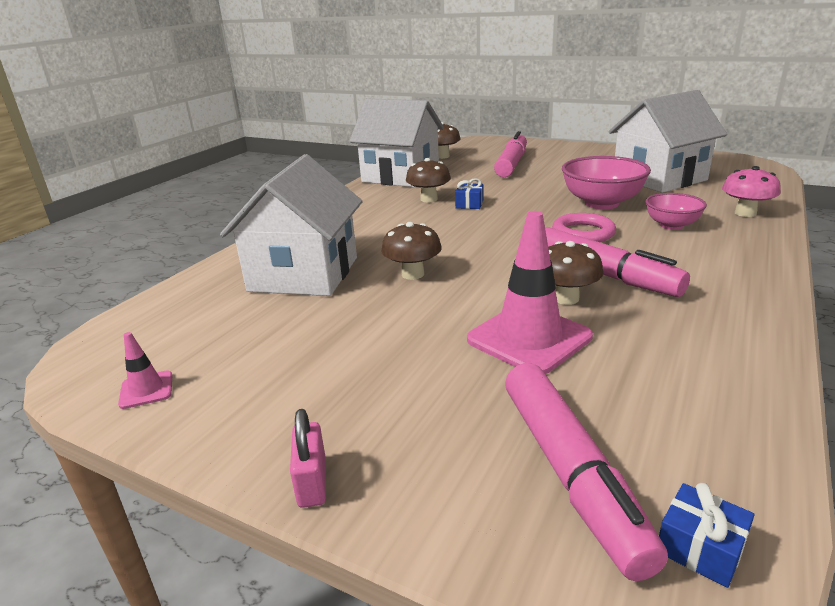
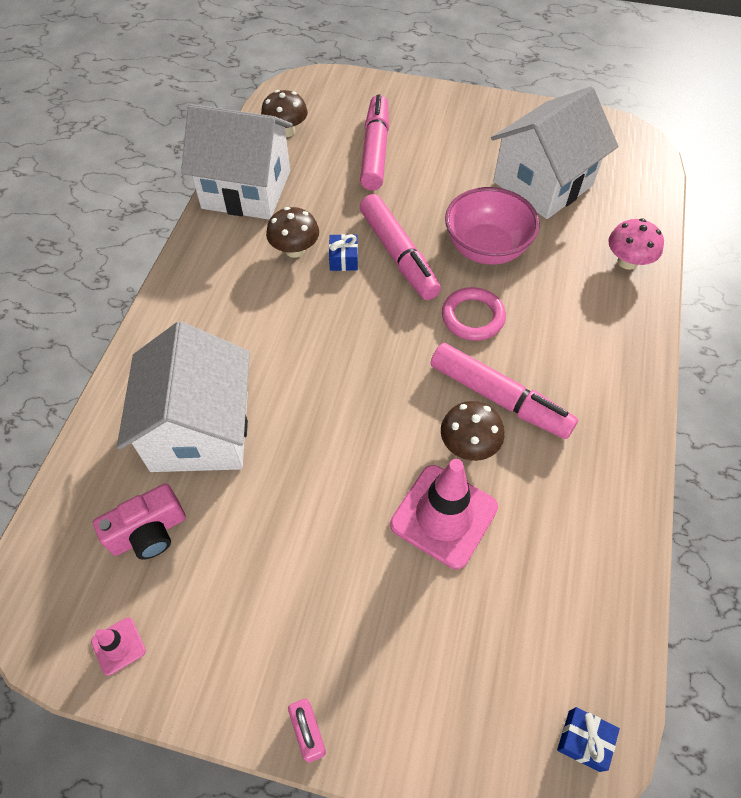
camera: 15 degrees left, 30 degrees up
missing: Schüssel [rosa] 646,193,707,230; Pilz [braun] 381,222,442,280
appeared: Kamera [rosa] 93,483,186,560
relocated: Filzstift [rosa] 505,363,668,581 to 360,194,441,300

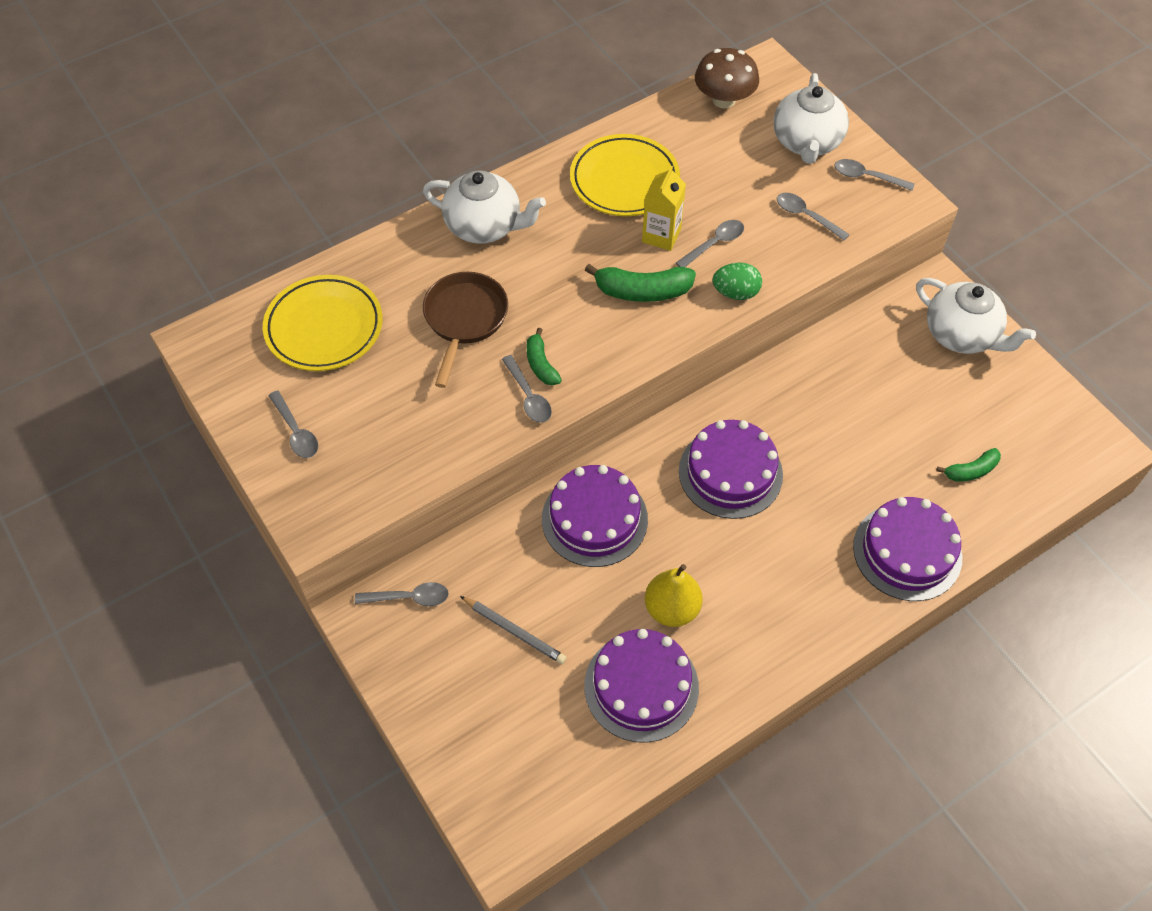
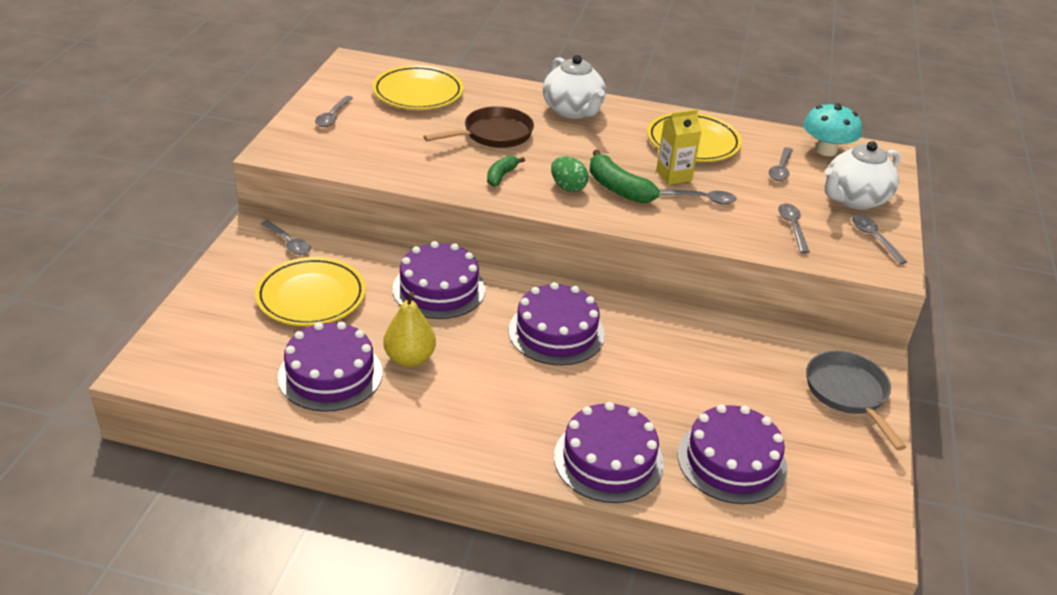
camera: 45 degrees right, 20 degrees down
relocated: Ei [grün] 713,262,762,300 to 551,156,589,192; Löffel [grau] 502,355,552,423 to 769,147,793,181
exchanged: Teekanne [weiß] 916,278,1036,354 to Pfanne [grau] 806,351,906,450; Banane [grün] 936,448,1001,481 to Kuchen [lila] 678,404,787,504; Bleistift [grau] 460,596,567,664 to Teller [gelb] 255,257,366,326
colour: Pilz [braun] 695,48,759,109 to Pilz [türkis] 803,103,862,156

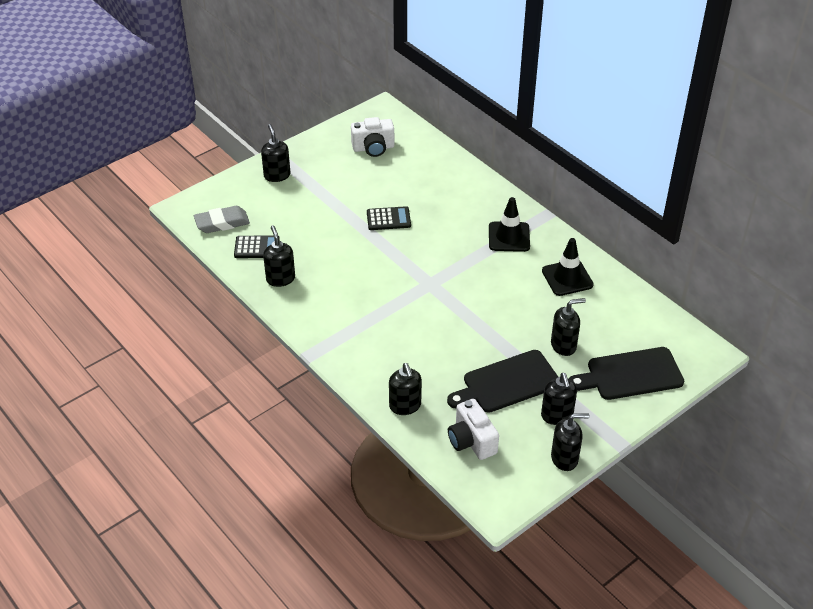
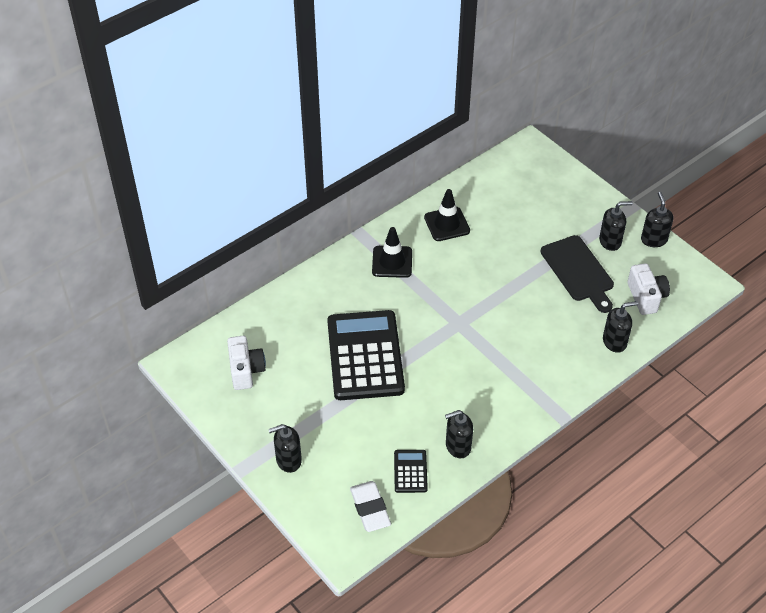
camera: 90 degrees left, 5 degrees up
missing: Seifenspender [schwarz] 551,298,586,356; Schneidebrett [schwarz] 569,347,684,400
colour: Radiergummi [grau] 194,206,250,233 to Radiergummi [weiß] 350,481,391,532
spun: Kamera [weiß] 448,399,499,460 = 628,263,670,315 75 degrees counterclockwise
size: Taschenrechner [schwarz] 367,206,411,230 = 327,310,405,400 x2.29

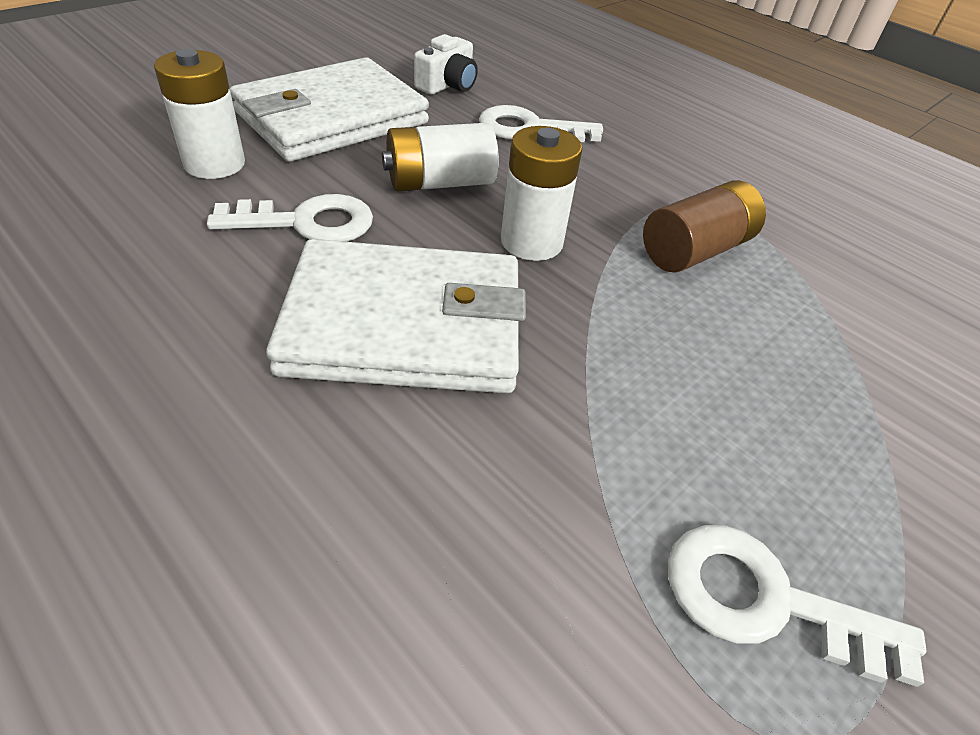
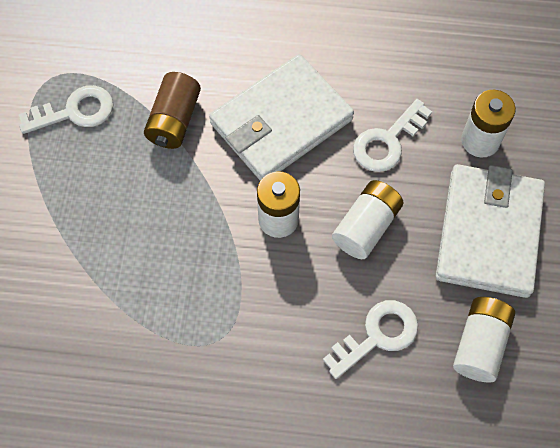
camera: 145 degrees right, 20 degrees up
relocated: Batterie [braun] 643,180,766,273 to 144,72,201,149
exchanged: Kamera [weiß] 414,34,478,94 to Batterie [weiß] 453,297,515,382

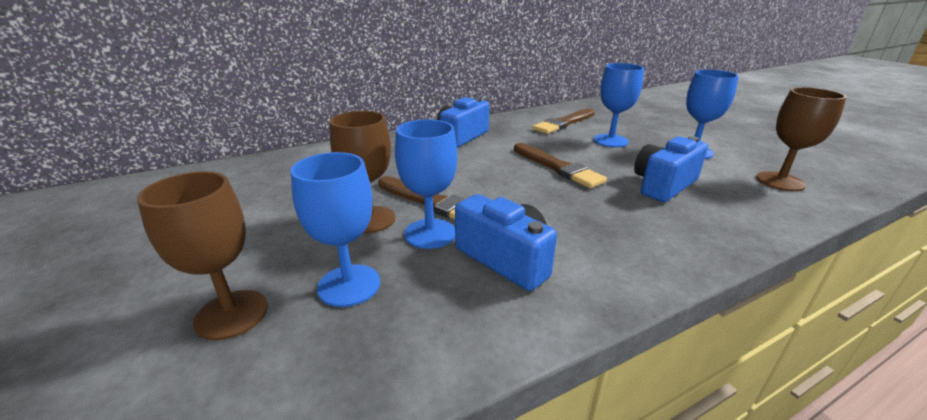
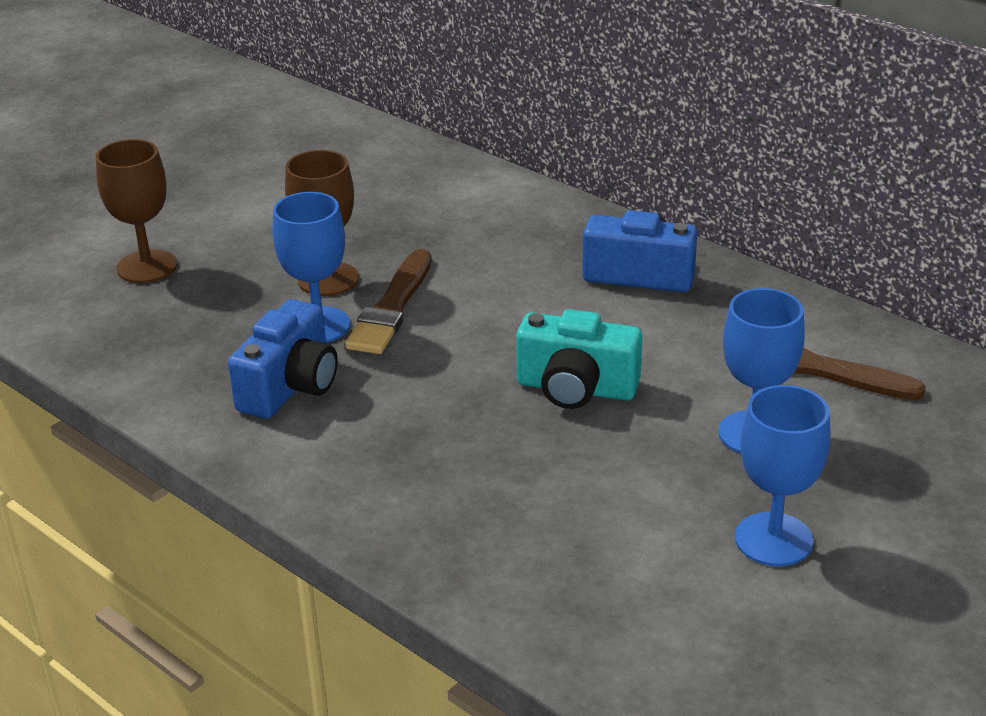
camera: 70 degrees right, 5 degrees up
missing: Kelch [braun] 756,87,847,191; Kamera [blau] 634,136,708,202; Kelch [blau] 291,152,380,307
exchanged: Pinsel [braun] 514,143,607,188 to Kamera [türkis] 516,309,642,409

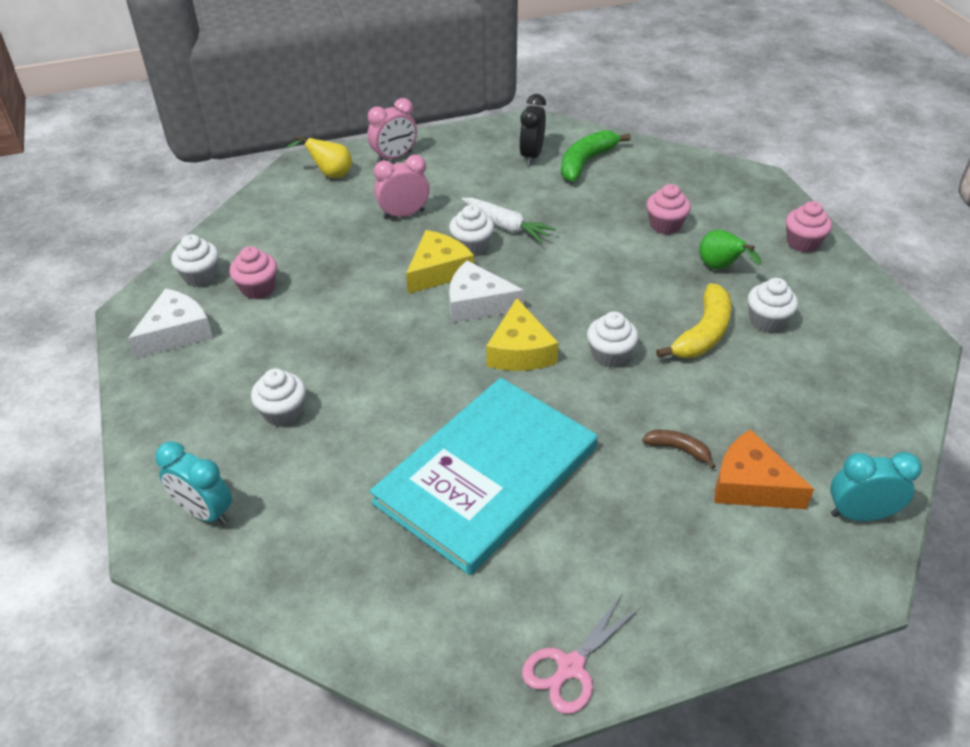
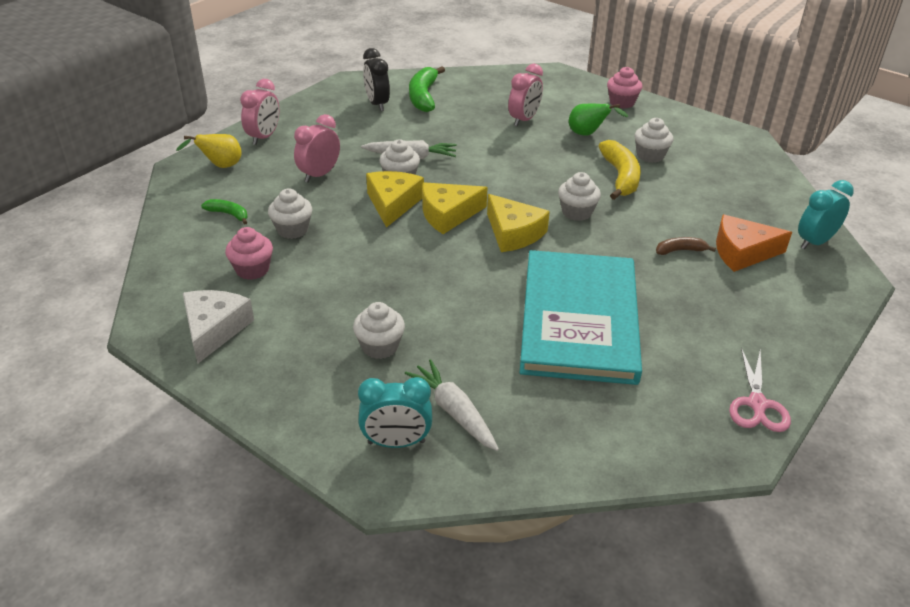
camera: 35 degrees left, 5 degrees down
appeared: Banane [grün] 201,199,248,225; Karotte [weiß] 405,359,499,451
relocated: Muffin [weiß] 171,234,219,287 to 268,189,312,239
exchanged: Muffin [rosa] 647,184,691,234 to Wecker [rosa] 508,63,543,126
colour: Käse [weiß] 449,261,524,323 to Käse [gelb] 422,182,488,234

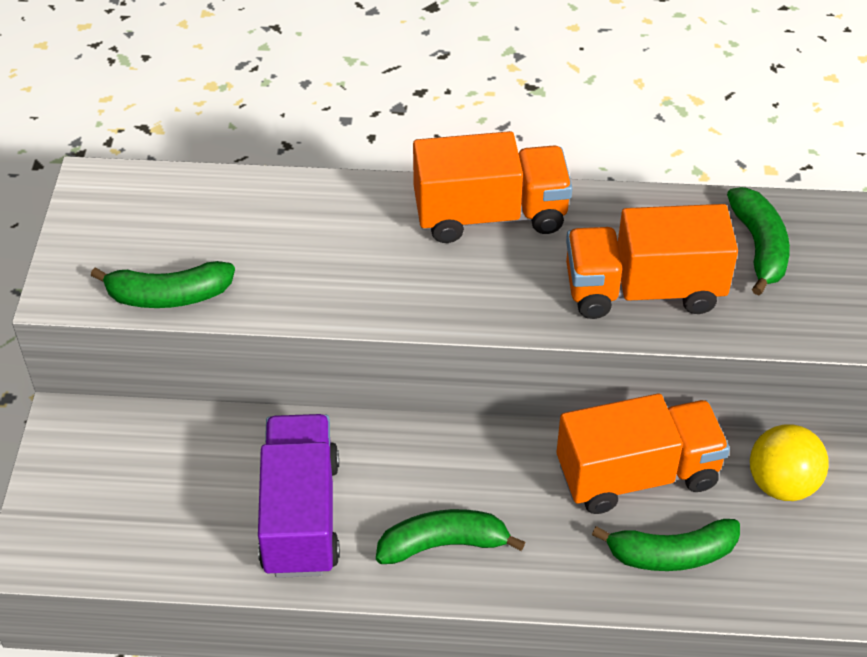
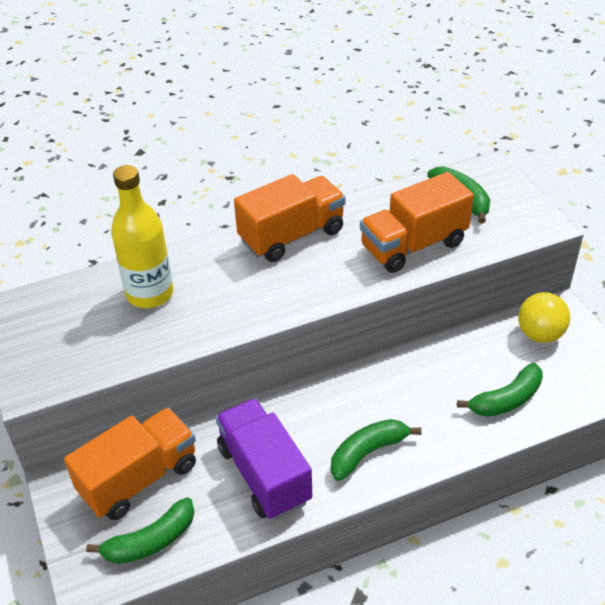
camera: 25 degrees left, 5 degrees down
appeared: Flasche [gelb] 111,165,173,308
relocated: Banane [grün] 91,261,235,308 to 86,498,194,564; Lastwagen [orange] 557,394,730,514 to 64,407,196,520

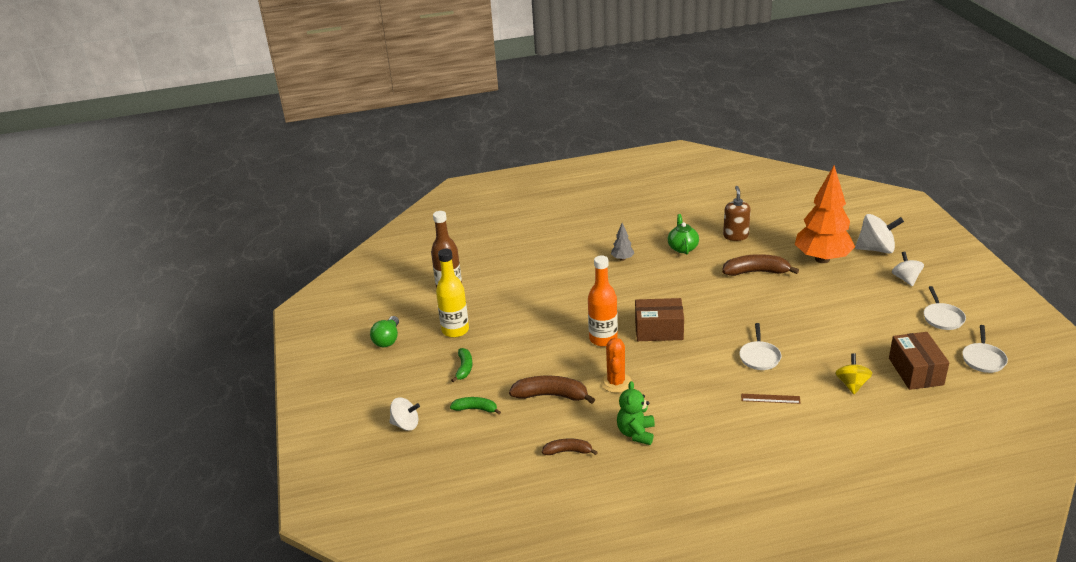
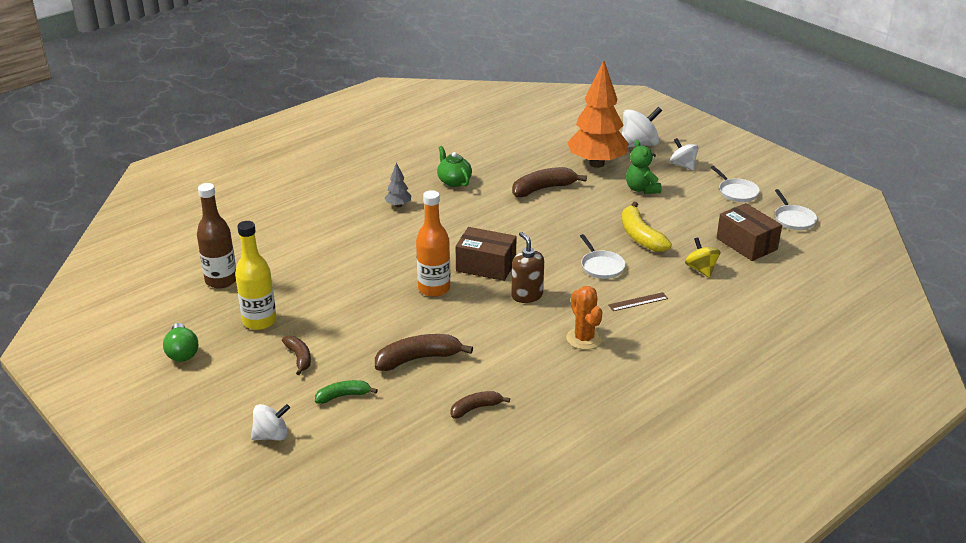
camera: 30 degrees left, 0 degrees up
appeared: Banane [gelb] 622,202,672,252
relocated: Seifenspender [braun] 723,186,751,241 to 511,232,544,303; Kaktus [orange] 601,338,632,393 to 566,286,602,350; Teddybär [grün] 617,381,655,445 to 626,140,662,194
colour: Banane [grün] 451,348,472,382 to Banane [braun] 282,336,311,375
spun: Schachtel [braun] 635,298,684,341 = 456,227,517,281 45 degrees clockwise

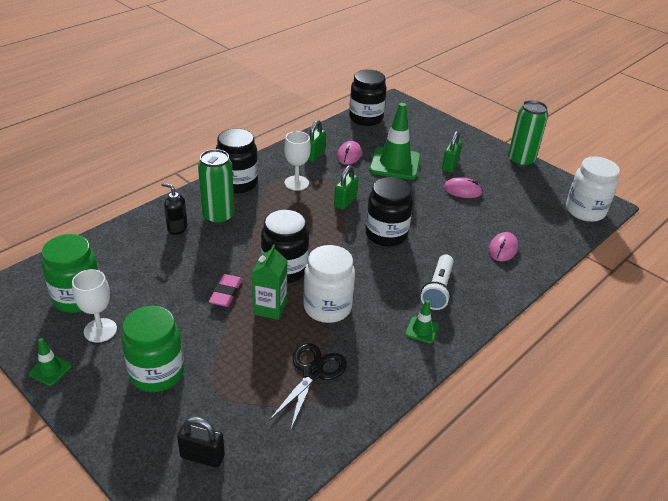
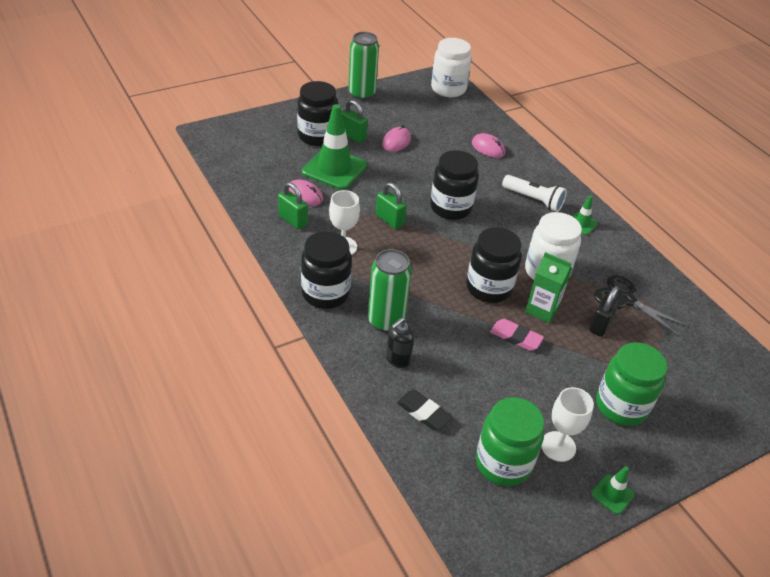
camera: 75 degrees left, 5 degrees up
appeared: Radiergummi [schwarz] 397,390,452,430
relocated: Einmachglas [schwarz] 349,70,387,126 to 297,81,338,146; Vorhängeschloss [schwarz] 177,417,225,468 to 590,286,621,337

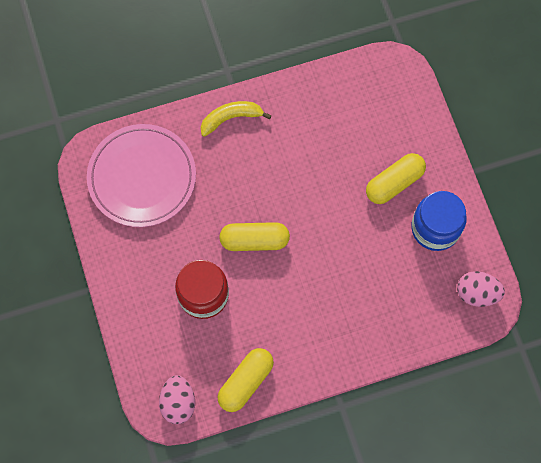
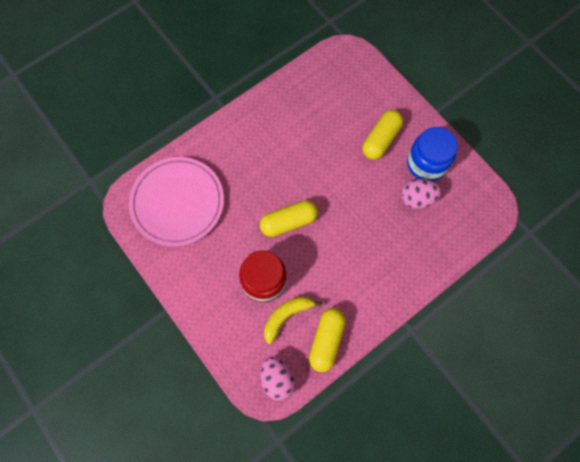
camera: 20 degrees left, 0 degrees up
relocated: Banane [gelb] 201,101,272,137 to 264,296,322,344; Ei [rosa] 457,271,505,307 to 401,179,441,209

